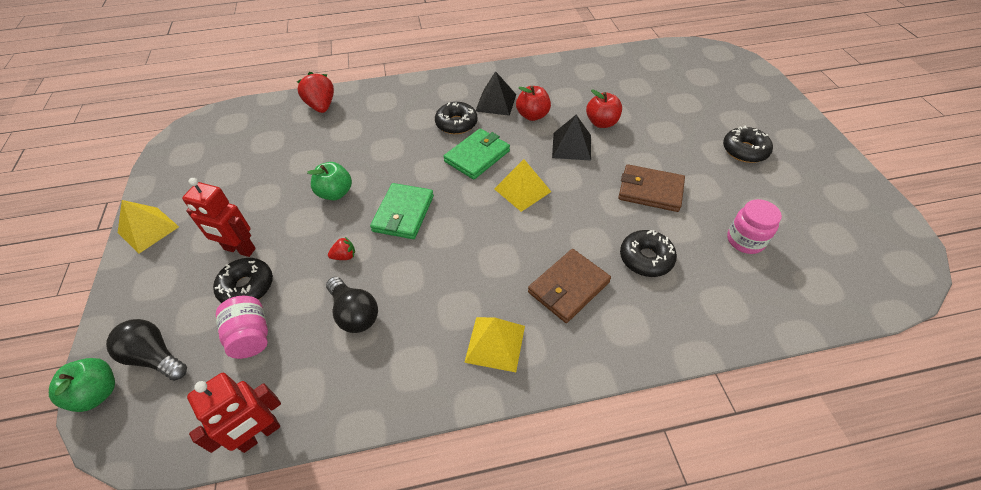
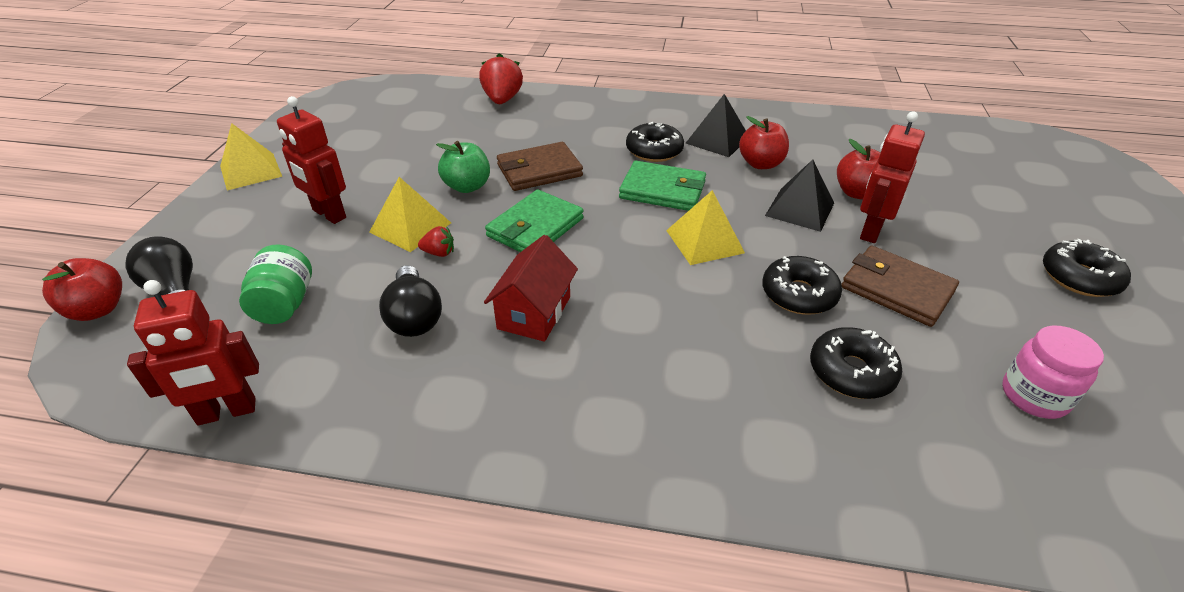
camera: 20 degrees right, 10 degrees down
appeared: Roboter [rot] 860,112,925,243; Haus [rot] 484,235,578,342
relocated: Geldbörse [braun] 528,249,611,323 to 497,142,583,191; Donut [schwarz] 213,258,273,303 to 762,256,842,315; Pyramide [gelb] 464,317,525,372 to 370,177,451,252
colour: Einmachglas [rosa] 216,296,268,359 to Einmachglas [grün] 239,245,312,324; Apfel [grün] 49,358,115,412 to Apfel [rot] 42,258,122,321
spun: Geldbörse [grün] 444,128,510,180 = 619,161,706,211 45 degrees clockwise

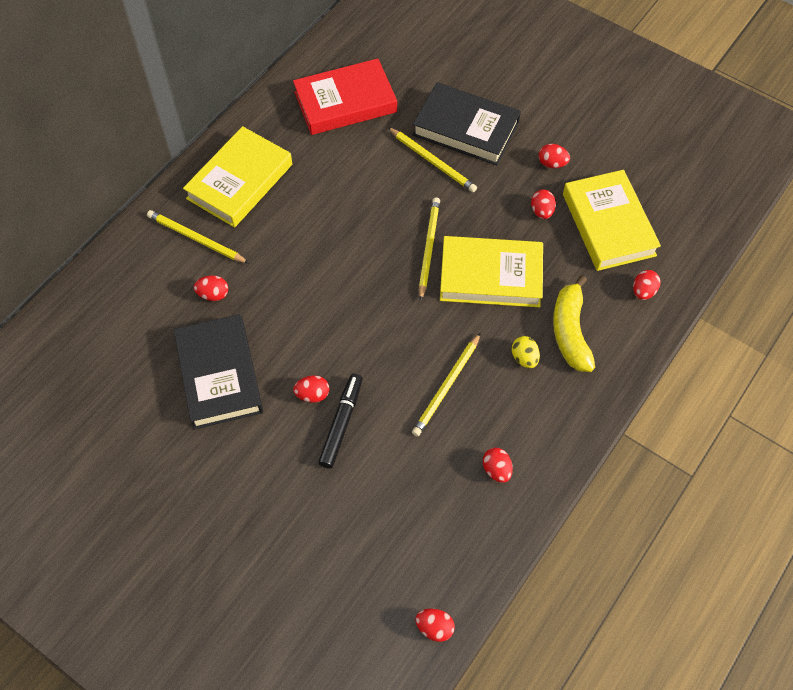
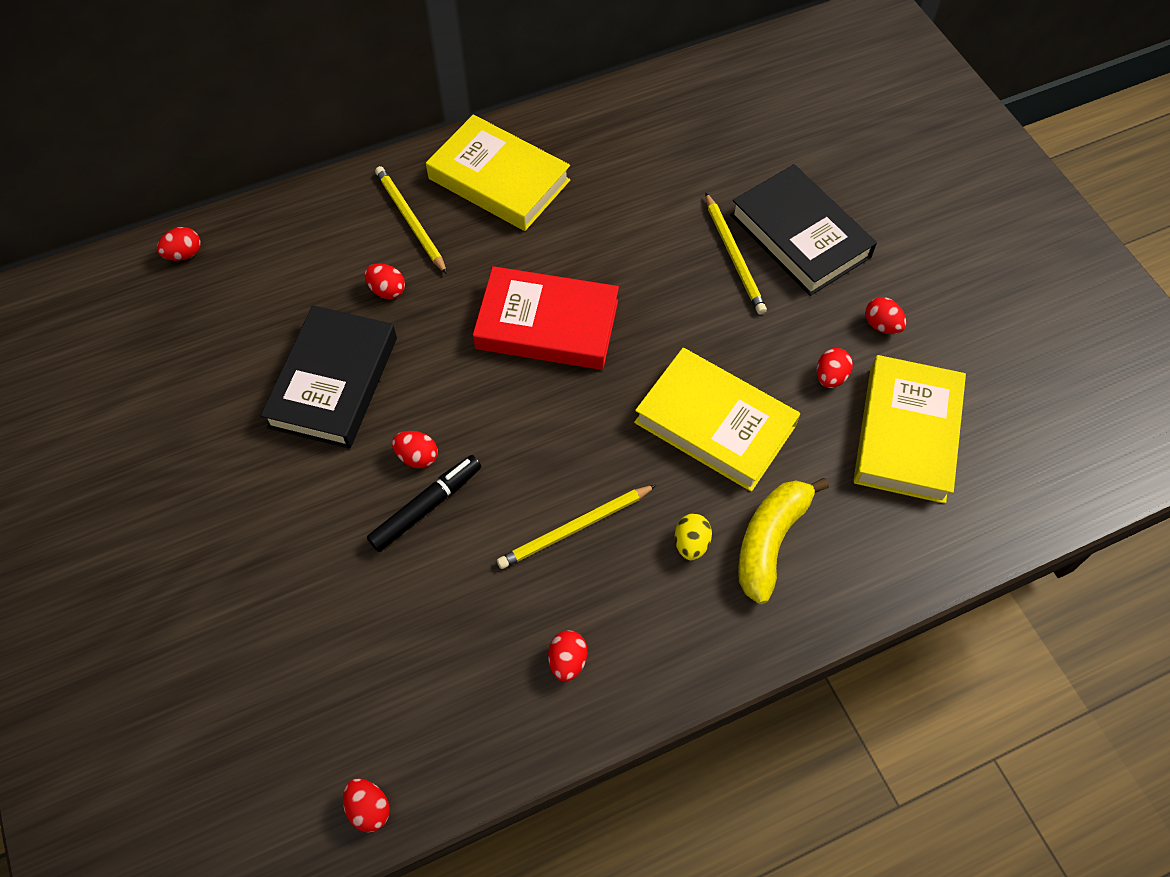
camera: 30 degrees right, 0 degrees up
missing: Bleistift [gelb] 419,197,440,301
relocated: Buch [rot] 293,58,397,135 to 473,266,619,370; Ei [rot] 633,270,661,300 to 157,227,201,261
spun: Buch [gelb] 183,126,292,228 = 426,114,570,231 60 degrees clockwise

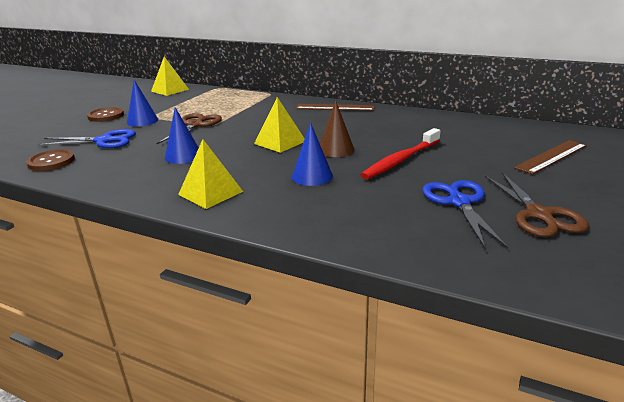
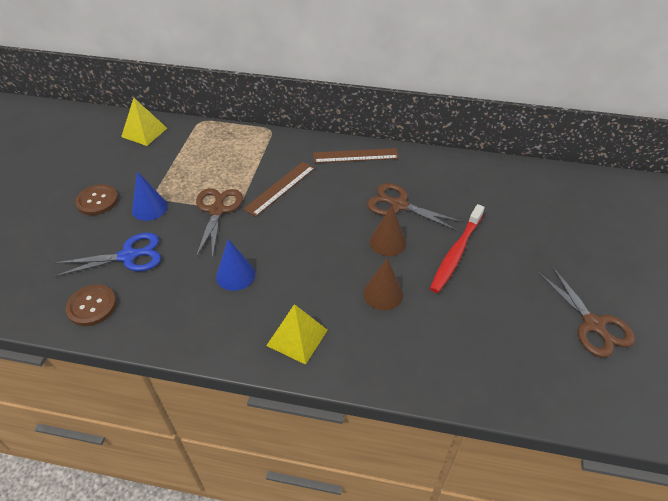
camera: 15 degrees left, 20 degrees up
missing: Pyramide [gelb] 254,97,305,153; Schere [blau] 422,180,508,248
appeared: Schere [braun] 367,183,463,231
relocated: Lineal [braun] 514,140,587,175 to 243,162,315,217
colour: Kegel [blau] 292,122,333,186 to Kegel [braun] 363,258,403,310

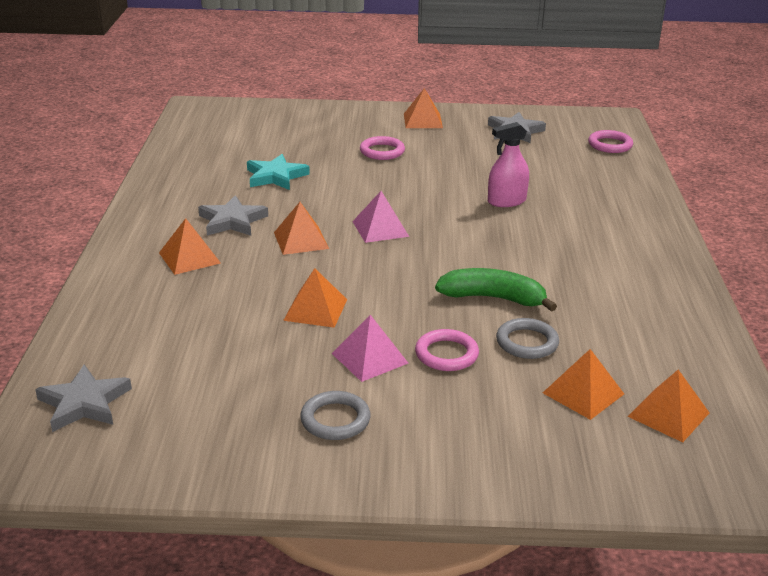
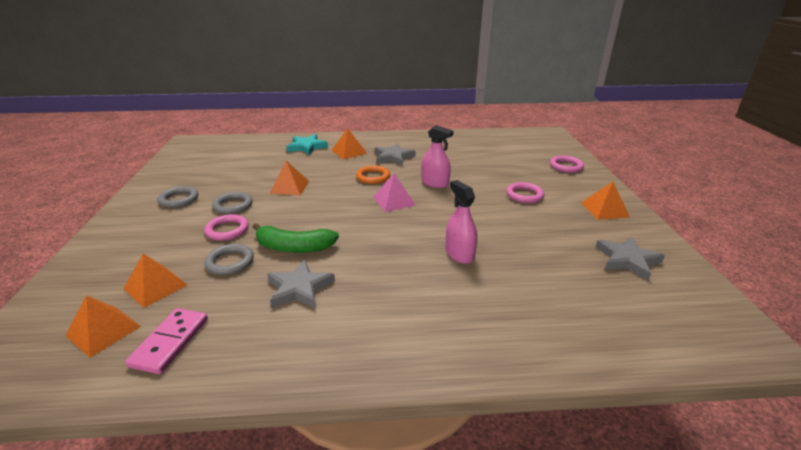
camera: 85 degrees right, 0 degrees up
appeared: Sprühflasche [rosa] 421,125,453,188; Dominostein [rosa] 125,308,208,374
relocated: Ring [rosa] 588,130,633,153 to 550,155,584,173; Stern [türkis] 247,154,310,190 to 286,134,328,155; Stern [grau] 35,364,132,432 to 267,260,335,308
exchanged: Pyramide [orange] 274,202,329,255 to Ring [orange] 356,165,390,184; Pyramide [rosa] 331,315,408,382 to Ring [grau] 212,192,253,214
spun: Banane [grün] 435,268,557,312 = 253,223,339,253 90 degrees clockwise

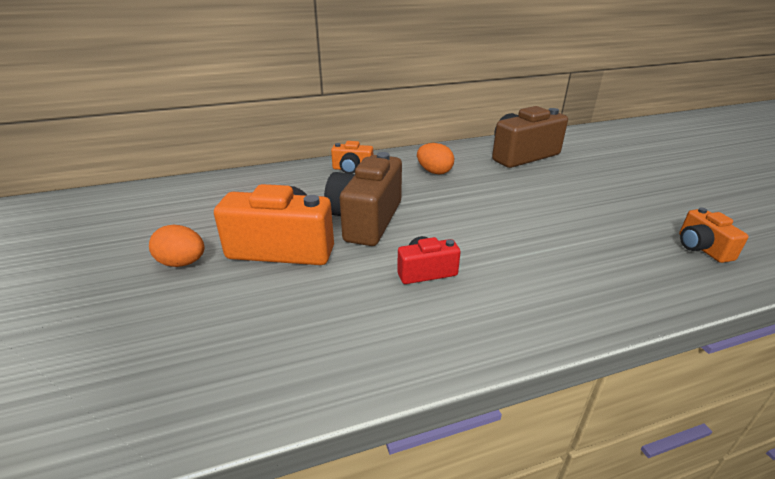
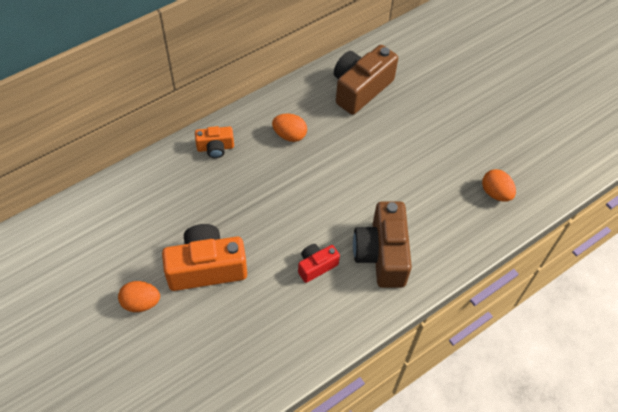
camera: 20 degrees left, 25 degrees up
relocated: Kamera [braun] 324,152,402,246 to 353,201,412,288
exchanged: Kamera [orange] 679,207,749,263 to Ei [orange] 482,169,516,202

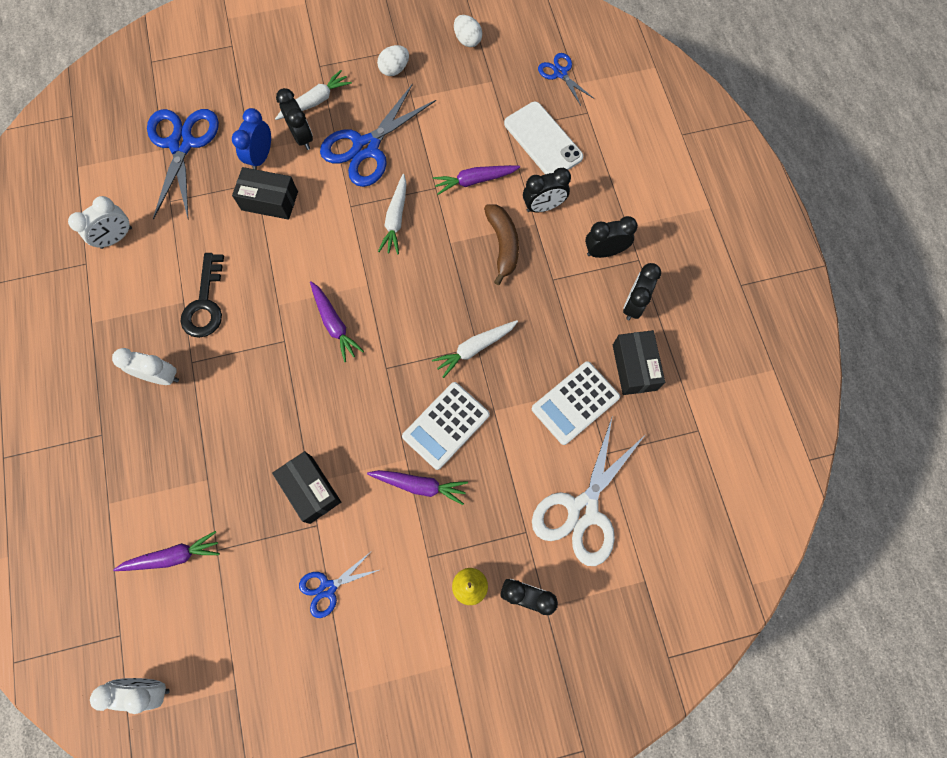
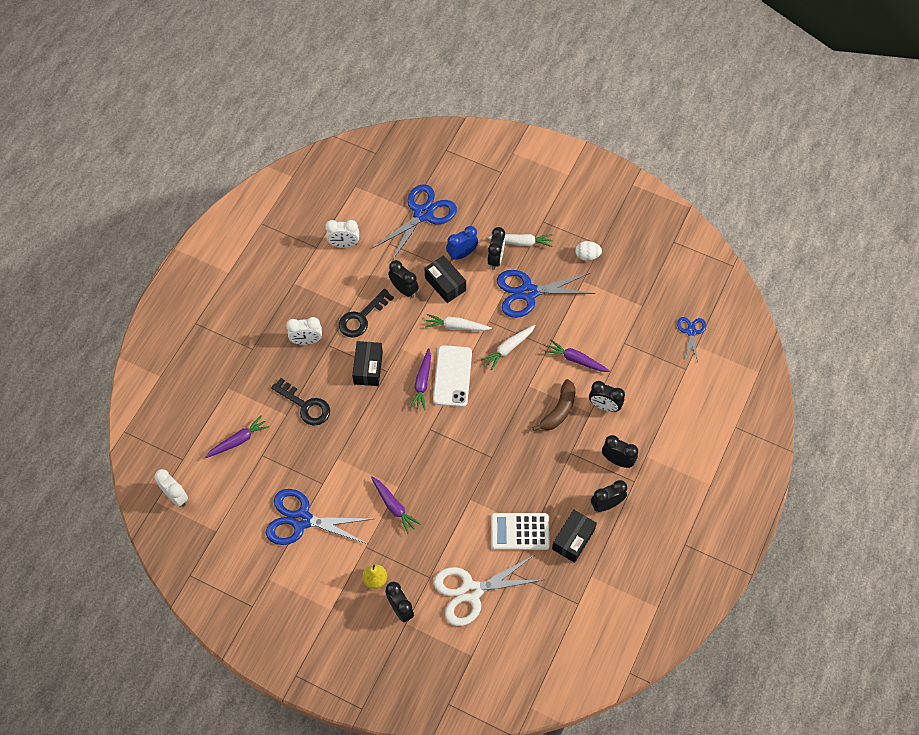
camera: 40 degrees right, 10 degrees down
missing: Ei [weiß] 454,15,482,47; Taschenrechner [weiß] 402,382,490,470
appeared: Wecker [schwarz] 388,260,418,298; Schlüssel [schwarz] 271,378,330,426
relocated: Handy [weiß] 504,102,583,174 to 433,345,472,407; Karotte [weiß] 432,320,518,378 to 425,314,492,331; Schachtel [schwarz] 272,451,341,524 to 352,341,383,386
spun: Wecker [weiß] 112,348,179,385 = 286,317,322,345 120 degrees clockwise; Karotte [lila] 113,531,220,571 = 205,415,270,458 60 degrees counterclockwise
size: Schere [blau] 299,552,379,618 = 266,489,372,545 x1.90

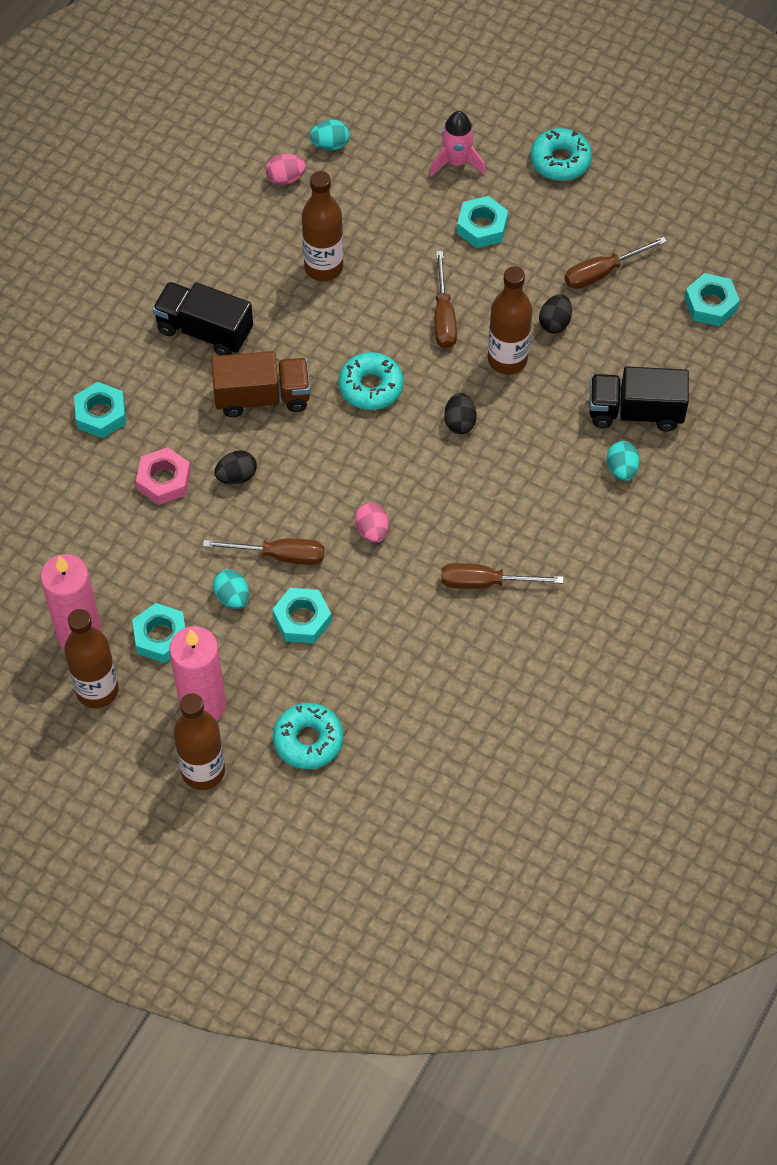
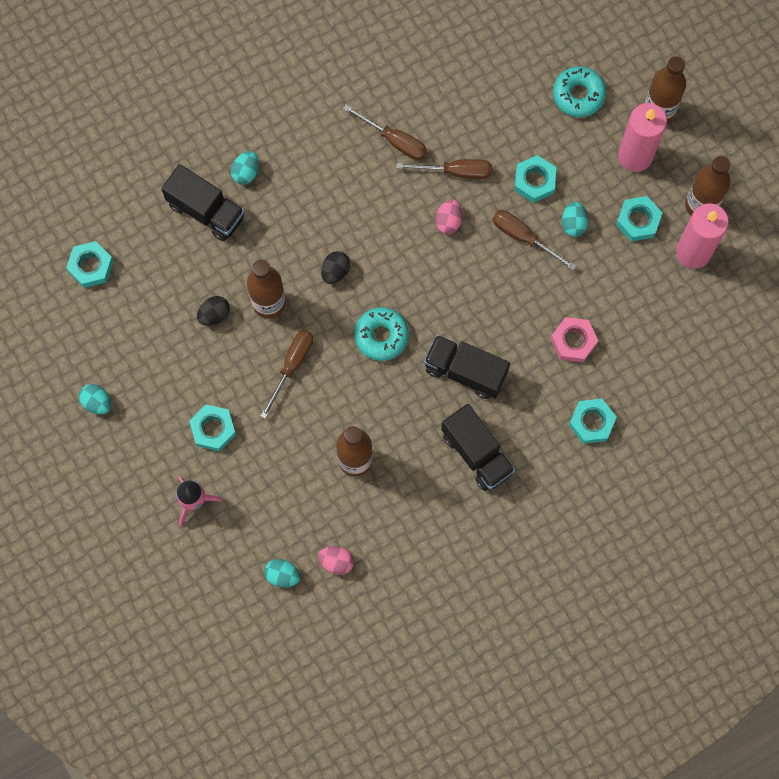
camera: 150 degrees left, 15 degrees up
missing: Donut [türkis] 530,128,592,181; Ei [schwarz] 214,450,257,484
appeared: Ei [türkis] 79,384,111,415
relocated: Schraubenzieher [braun] 565,237,667,289 to 396,159,492,179
colour: Lastwagen [braun] 211,351,310,417 to Lastwagen [schwarz] 424,335,510,399

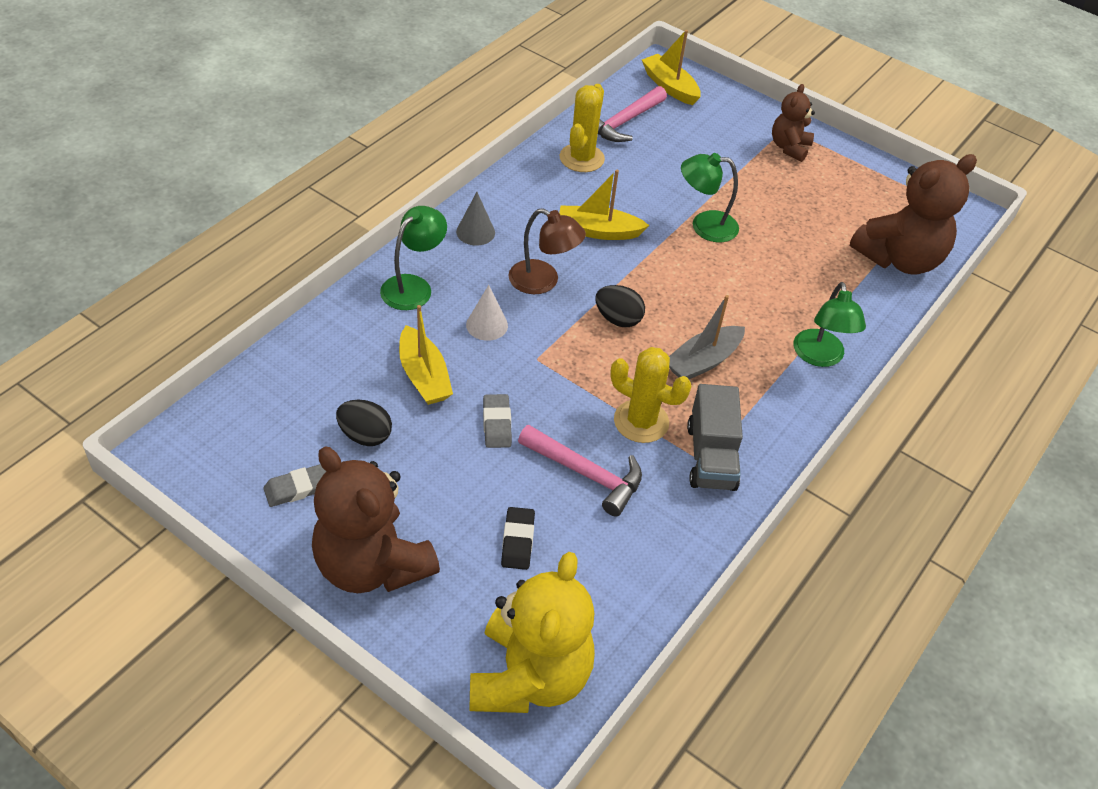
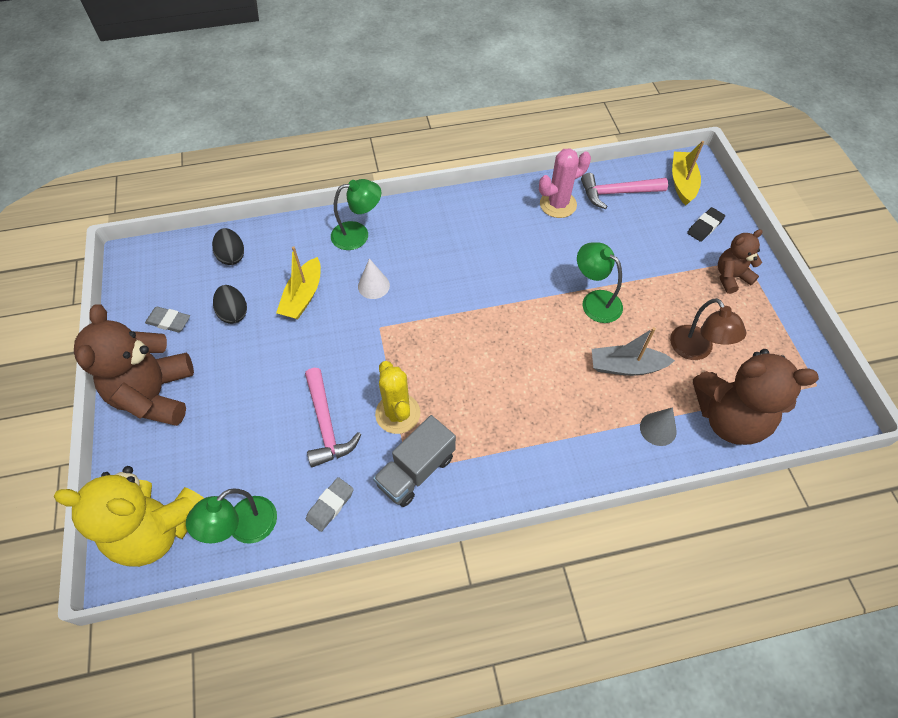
camera: 45 degrees right, 10 degrees up
missing: Boot [gelb] 559,170,649,240
relocated: Kegel [grau] 456,192,495,246 to 640,407,677,446; Lampe [braun] 508,208,586,294 to 670,298,747,360; Lampe [grün] 794,282,866,367 to 186,489,277,544; Ei [schwarz] 595,285,645,327 to 212,228,244,265; Boot [grau] 669,295,745,379 to 592,327,675,376; Radiergummi [grau] 483,394,512,448 to 306,477,354,532; Radiergummi [schwarz] 501,507,535,570 to 687,207,725,242
colour: Kaktus [gelb] 560,84,605,172 to Kaktus [rosa] 539,148,591,218
spun: Teddybär [gelb] 469,552,595,713 = 54,466,204,567 45 degrees clockwise

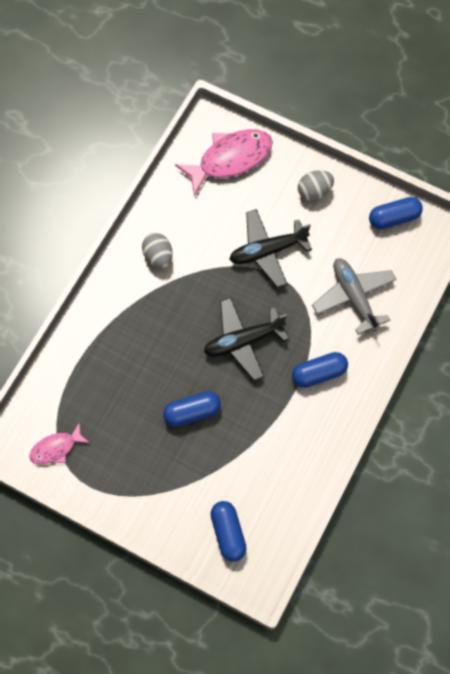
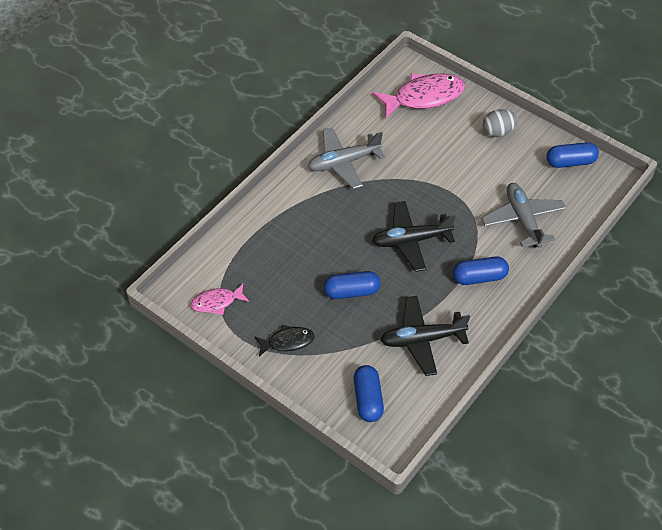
camera: 10 degrees right, 15 degrees down
appeared: Fisch [schwarz] 254,325,315,357
relocated: Flugzeug [schwarz] 229,209,312,288 to 381,296,470,376
exchanged: Ei [grau] 142,233,173,268 to Flugzeug [grau] 308,127,385,189

